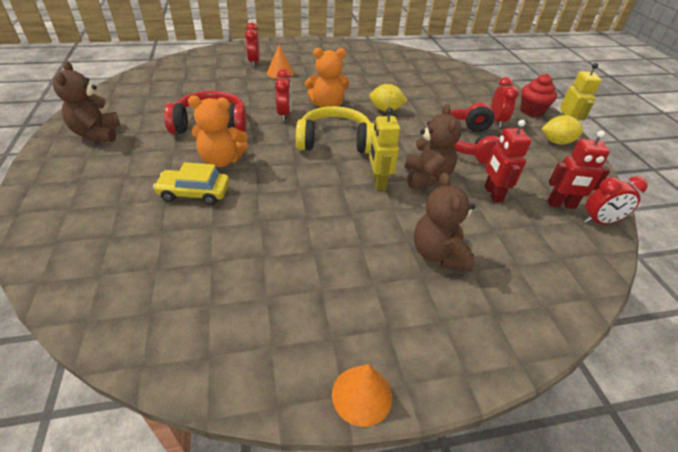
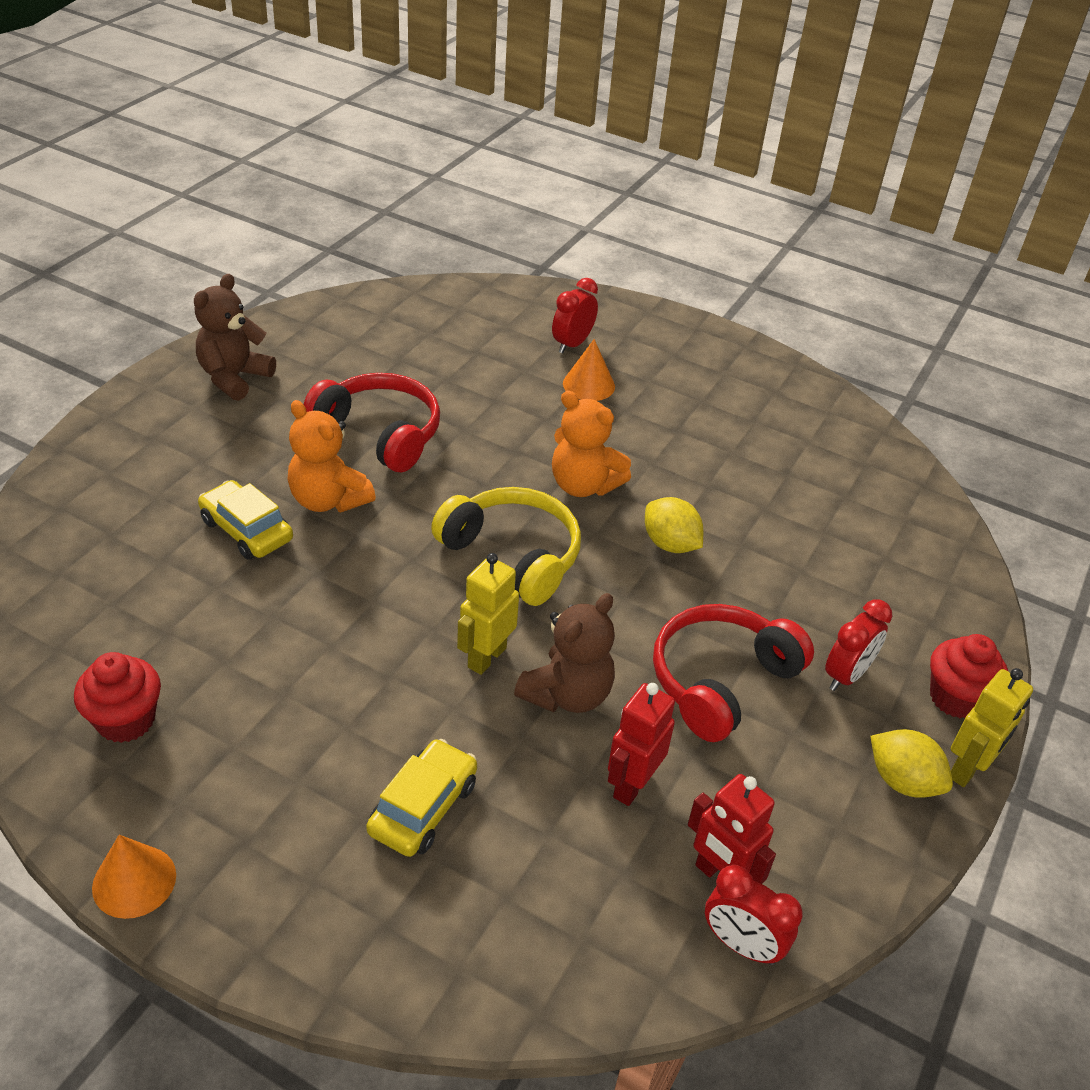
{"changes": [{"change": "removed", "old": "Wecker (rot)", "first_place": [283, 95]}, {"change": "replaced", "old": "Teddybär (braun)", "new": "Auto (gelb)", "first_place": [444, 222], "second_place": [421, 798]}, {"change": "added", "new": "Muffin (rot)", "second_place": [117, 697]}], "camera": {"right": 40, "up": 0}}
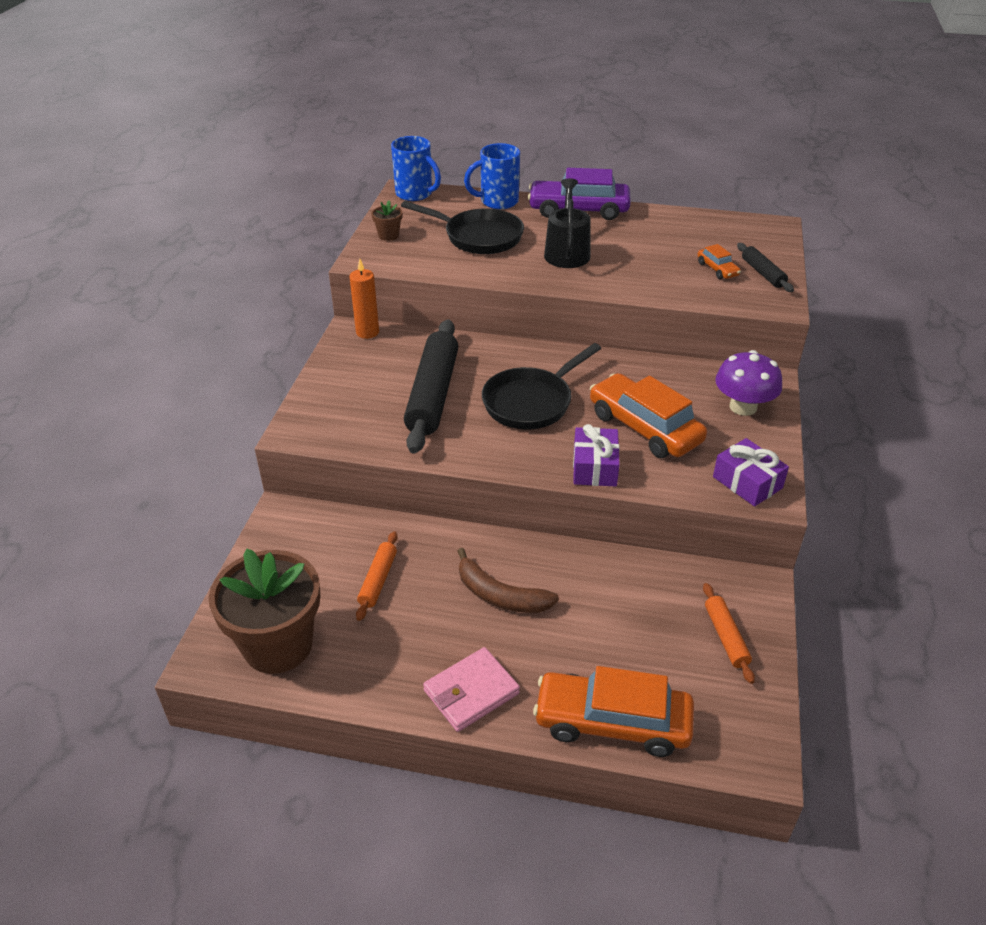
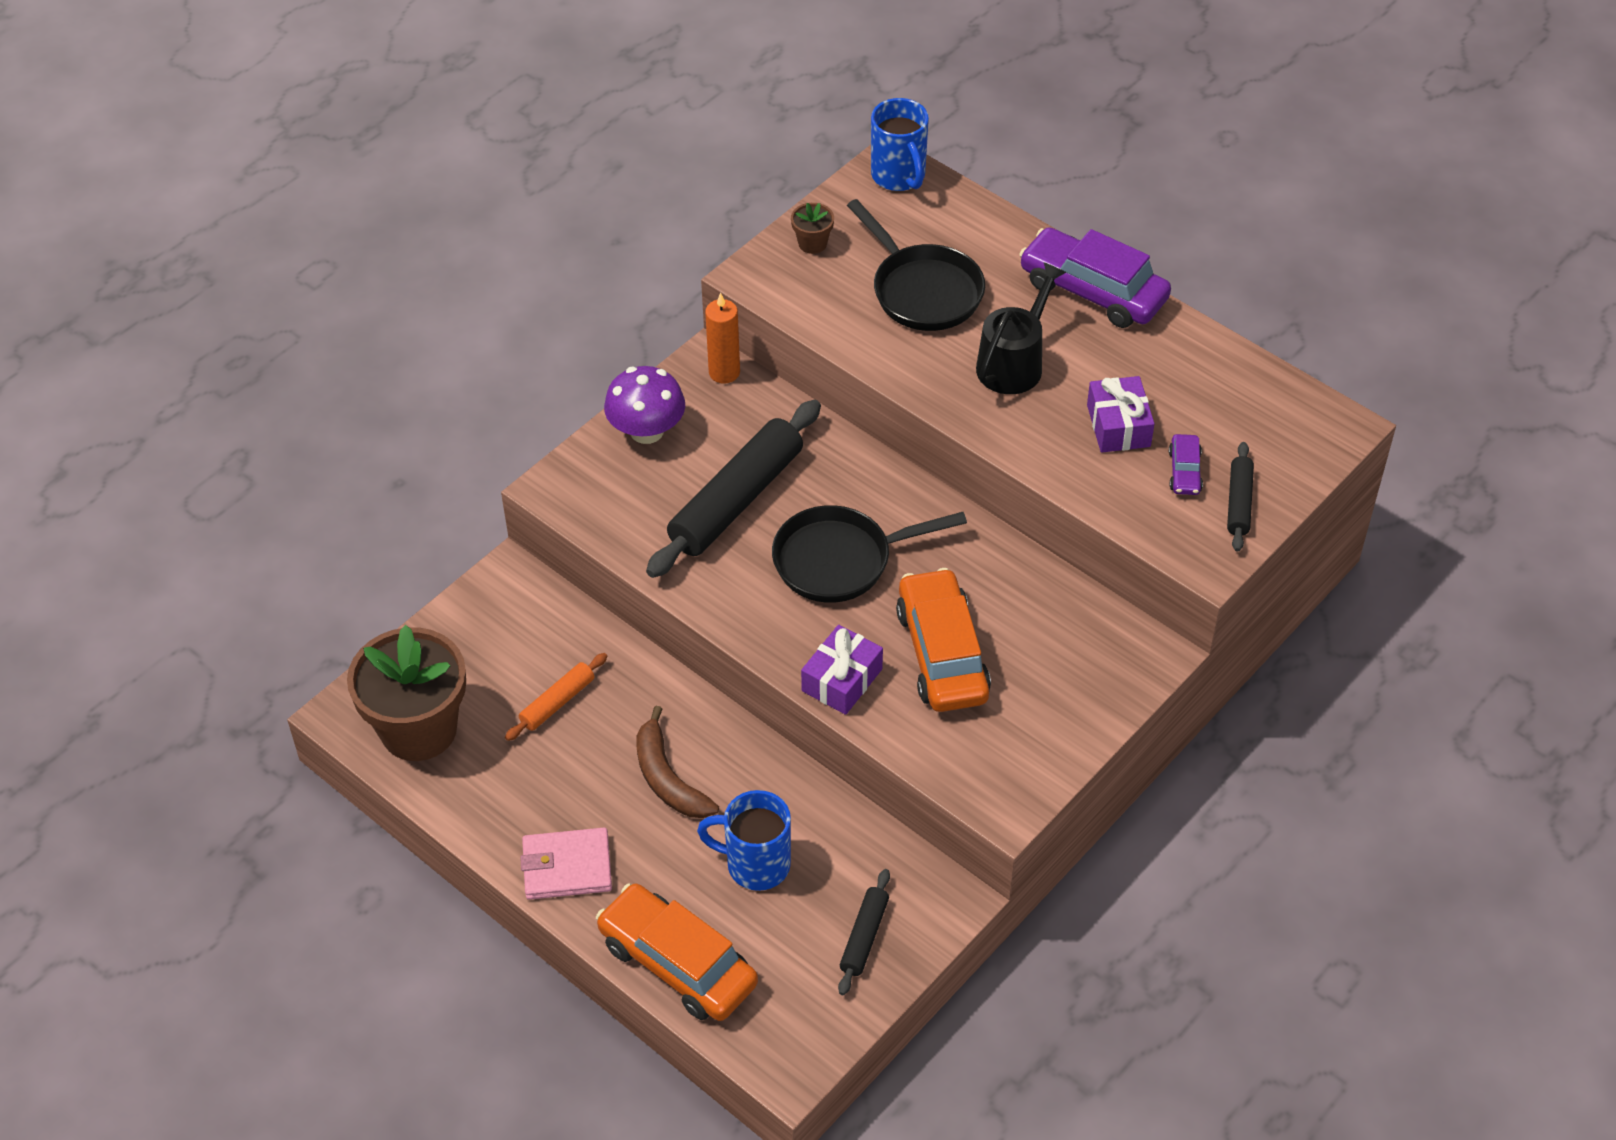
{"changes": [{"change": "moved", "old": "Tasse (blau)", "first_place": [492, 176], "second_place": [744, 840]}, {"change": "recoloured", "old": "Auto (orange)", "new": "Auto (lila)", "first_place": [719, 261], "second_place": [1186, 464]}, {"change": "moved", "old": "Pilz (lila)", "first_place": [748, 383], "second_place": [644, 405]}, {"change": "moved", "old": "Geschenk (lila)", "first_place": [751, 472], "second_place": [1121, 414]}, {"change": "recoloured", "old": "Nudelholz (orange)", "new": "Nudelholz (schwarz)", "first_place": [729, 633], "second_place": [864, 932]}], "camera": {"right": 30, "up": 10}}
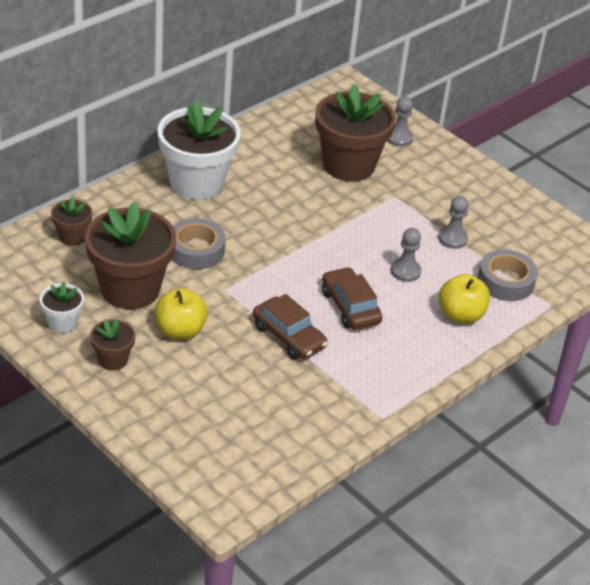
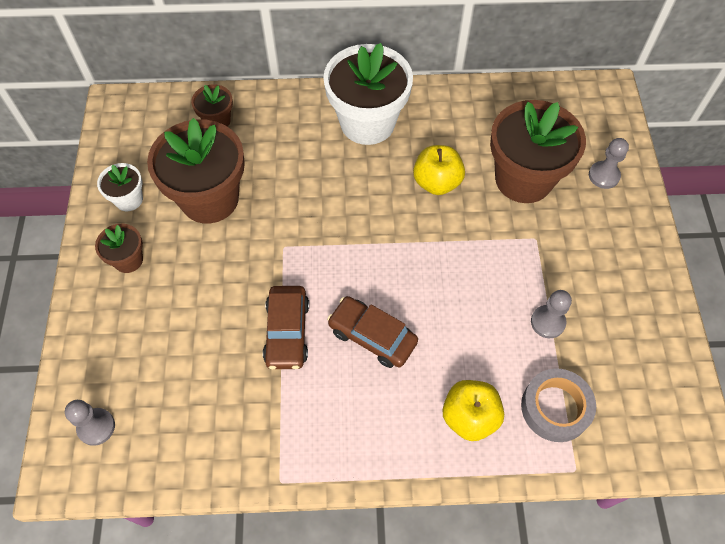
{"changes": [{"change": "removed", "old": "Klebeband (grau)", "first_place": [199, 243]}, {"change": "moved", "old": "Bauer (grau)", "first_place": [406, 255], "second_place": [90, 423]}, {"change": "turned", "old": "Auto (braun)", "first_place": [352, 298], "second_place": [372, 332], "degrees": -75}, {"change": "moved", "old": "Apfel (gelb)", "first_place": [181, 313], "second_place": [439, 170]}], "camera": {"right": 45, "up": 20}}
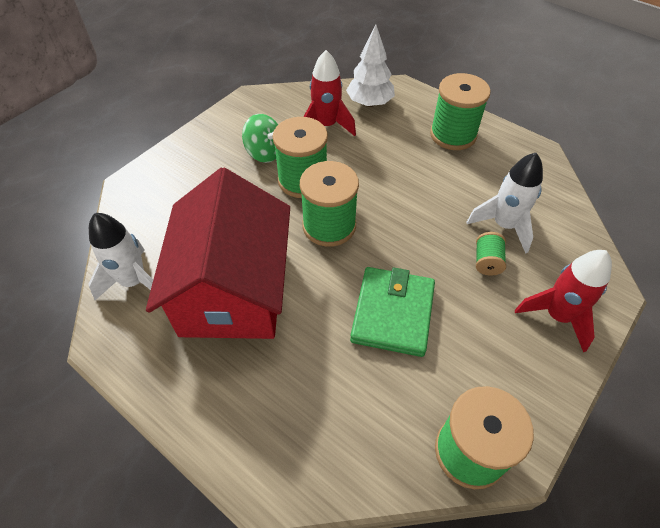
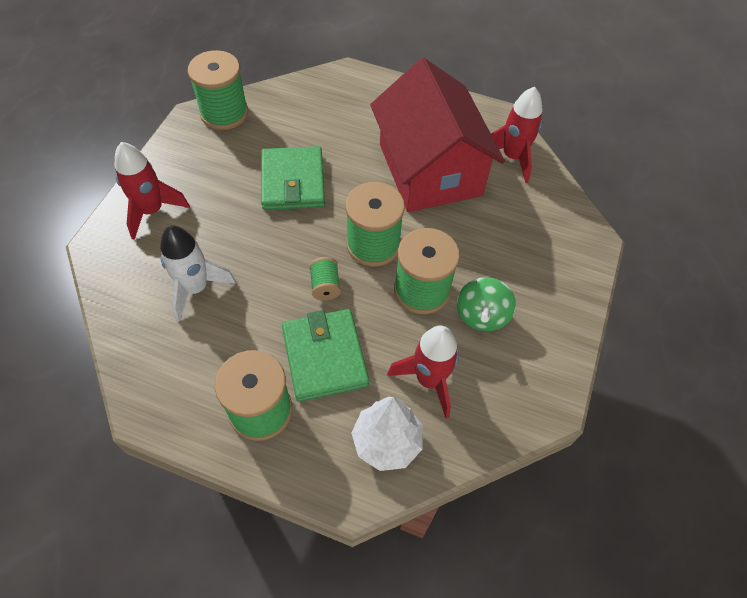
{"changes": [{"change": "turned", "old": "Kreisel (grün)", "first_place": [260, 138], "second_place": [486, 304], "degrees": -90}, {"change": "recoloured", "old": "Rakete (weiß)", "new": "Rakete (rot)", "first_place": [120, 256], "second_place": [517, 135]}, {"change": "moved", "old": "Garnrolle (grün)", "first_place": [491, 254], "second_place": [325, 278]}, {"change": "added", "new": "Geldbörse (grün)", "second_place": [325, 355]}], "camera": {"right": 160, "up": 5}}
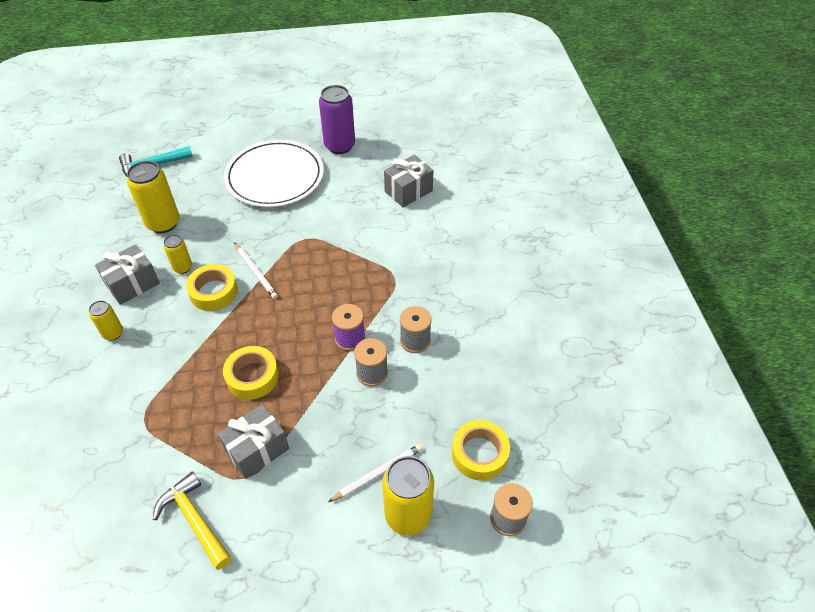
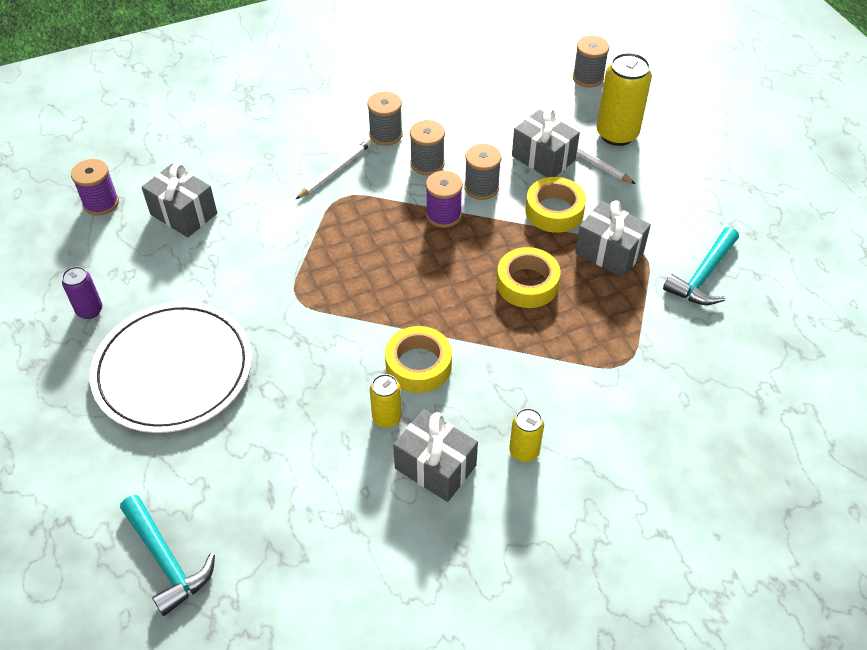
{"changes": [{"change": "resized", "old": "Dose (lila)", "first_place": [337, 119], "second_place": [82, 292], "factor": 0.55}, {"change": "removed", "old": "Dose (gelb)", "first_place": [153, 197]}, {"change": "moved", "old": "Bleistift (weiß)", "first_place": [256, 271], "second_place": [333, 169]}, {"change": "moved", "old": "Klebeband (gelb)", "first_place": [481, 450], "second_place": [556, 205]}, {"change": "recoloured", "old": "Hammer (gelb)", "new": "Hammer (türkis)", "first_place": [192, 520], "second_place": [701, 266]}, {"change": "added", "new": "Garnrolle (grau)", "second_place": [385, 118]}, {"change": "added", "new": "Geschenk (grau)", "second_place": [546, 142]}, {"change": "added", "new": "Garnrolle (lila)", "second_place": [95, 187]}], "camera": {"right": -105, "up": 0}}
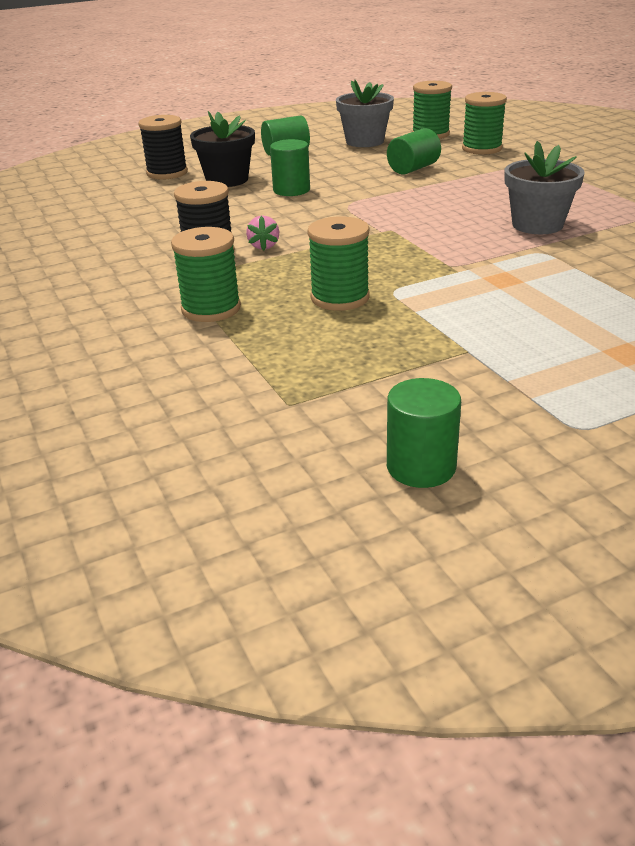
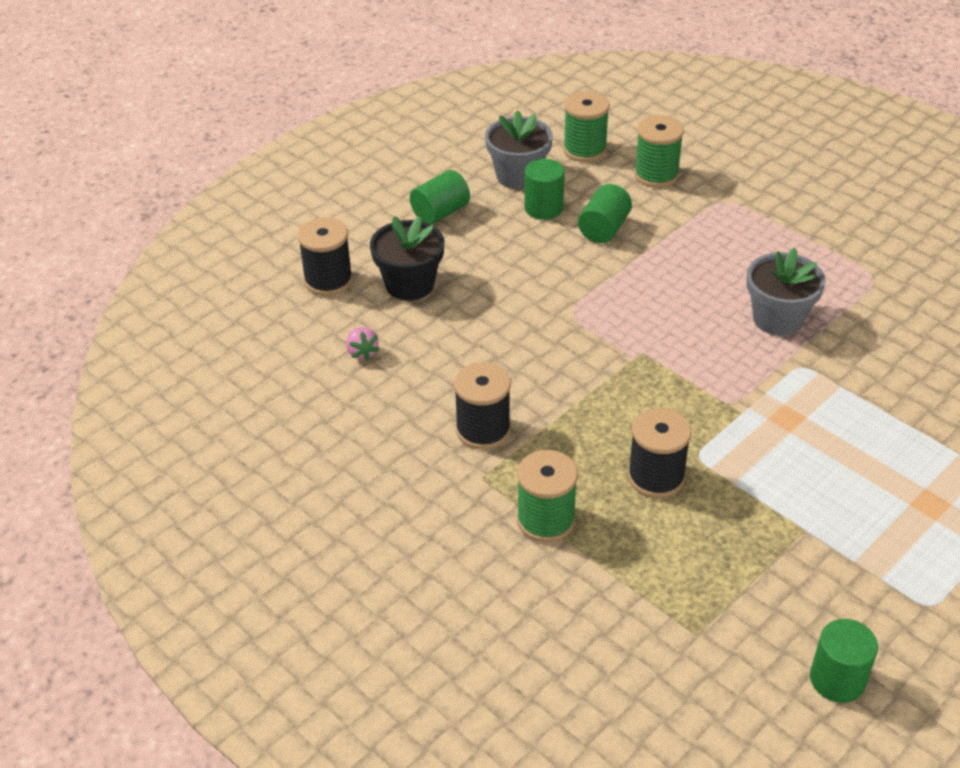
{"changes": [{"change": "moved", "old": "Vollzylinder (grün)", "first_place": [290, 167], "second_place": [544, 189]}, {"change": "moved", "old": "Erdbeere (rosa)", "first_place": [262, 233], "second_place": [363, 344]}, {"change": "recoloured", "old": "Garnrolle (grün)", "new": "Garnrolle (schwarz)", "first_place": [338, 263], "second_place": [660, 453]}], "camera": {"right": -20, "up": 10}}
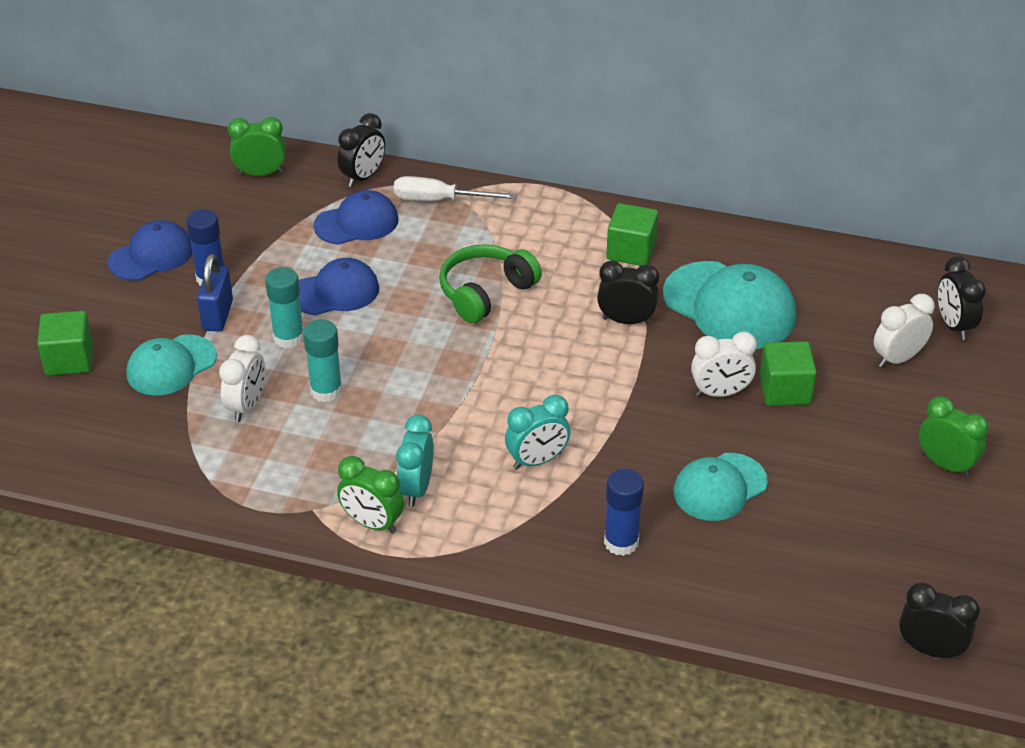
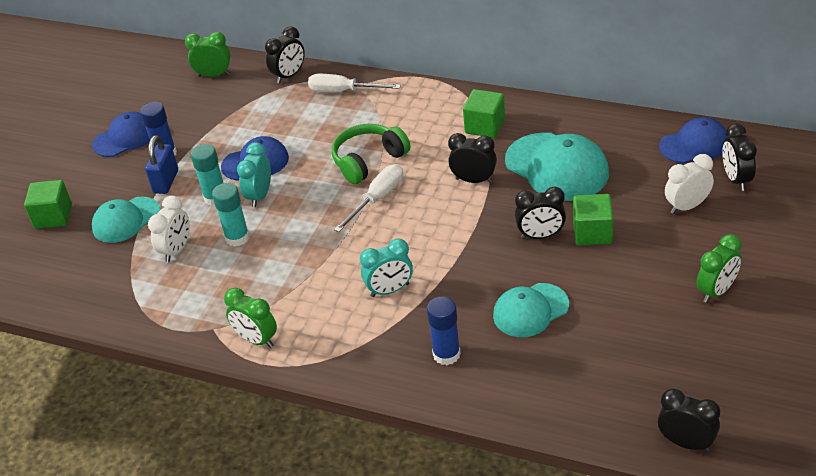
{"changes": [{"change": "moved", "old": "Kappe (blau)", "first_place": [356, 217], "second_place": [694, 140]}, {"change": "recoloured", "old": "Wecker (weiß)", "new": "Wecker (schwarz)", "first_place": [724, 364], "second_place": [540, 213]}, {"change": "turned", "old": "Wecker (grün)", "first_place": [954, 436], "second_place": [719, 268], "degrees": 90}, {"change": "moved", "old": "Wecker (türkis)", "first_place": [415, 460], "second_place": [254, 174]}, {"change": "added", "new": "Schraubenzieher (weiß)", "second_place": [368, 198]}], "camera": {"right": 10, "up": 0}}
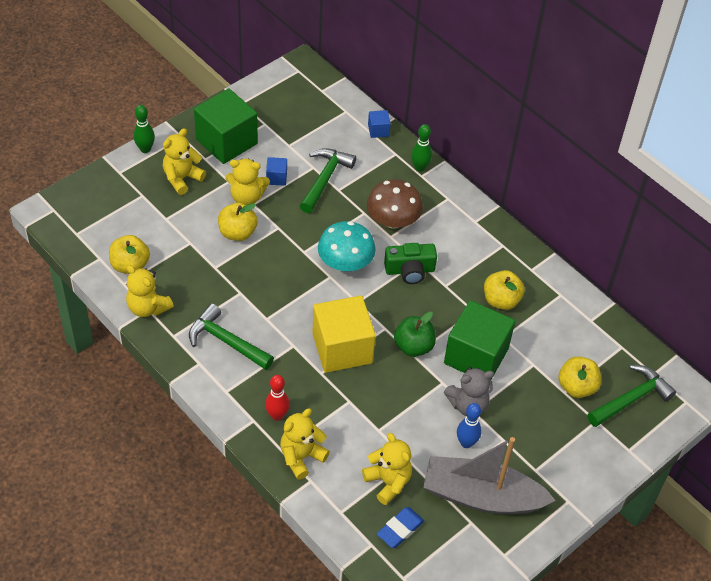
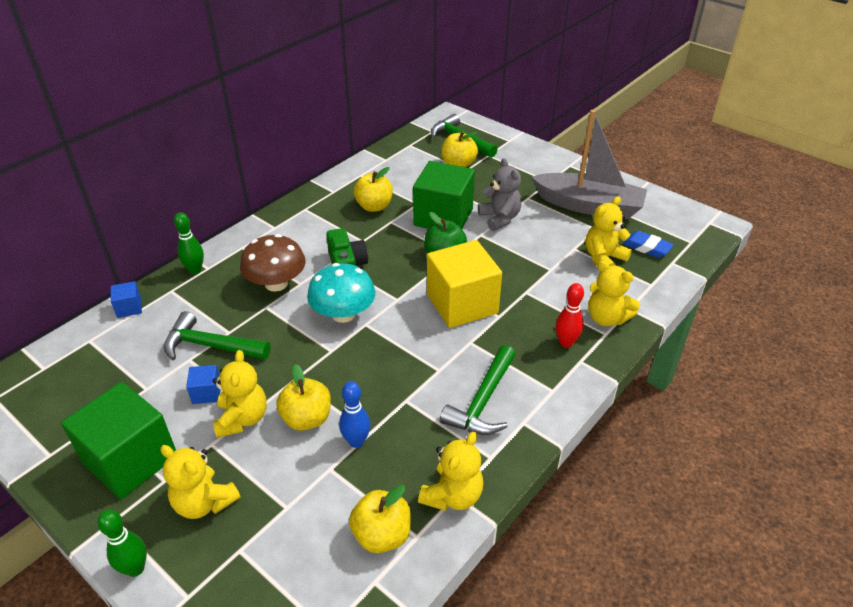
{"changes": [{"change": "moved", "old": "Bowlingkegel (blau)", "first_place": [469, 425], "second_place": [355, 414]}, {"change": "turned", "old": "Boot (grau)", "first_place": [489, 475], "second_place": [589, 164], "degrees": -75}], "camera": {"right": -95, "up": -10}}
